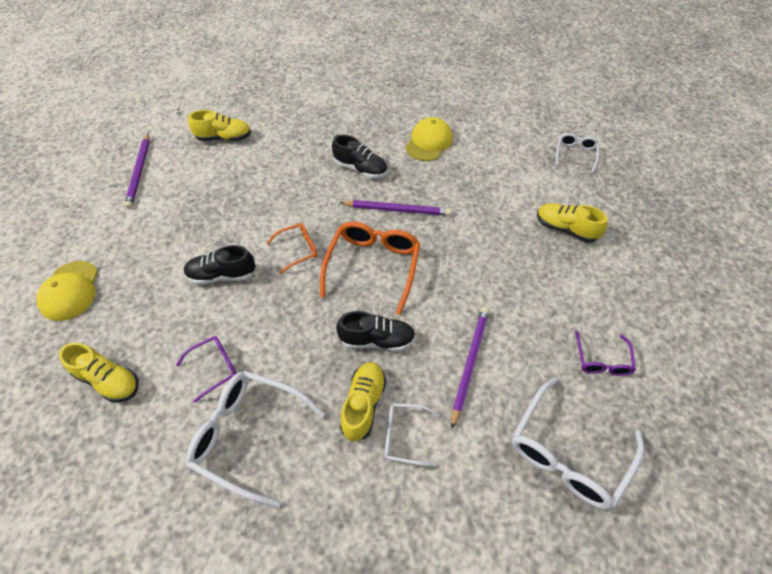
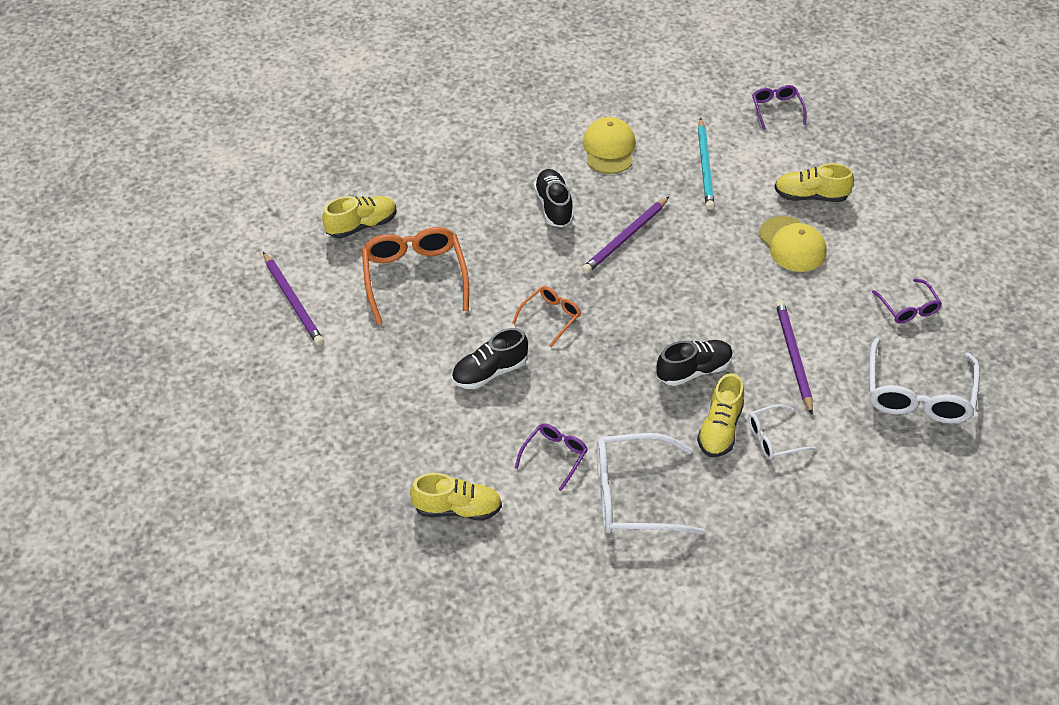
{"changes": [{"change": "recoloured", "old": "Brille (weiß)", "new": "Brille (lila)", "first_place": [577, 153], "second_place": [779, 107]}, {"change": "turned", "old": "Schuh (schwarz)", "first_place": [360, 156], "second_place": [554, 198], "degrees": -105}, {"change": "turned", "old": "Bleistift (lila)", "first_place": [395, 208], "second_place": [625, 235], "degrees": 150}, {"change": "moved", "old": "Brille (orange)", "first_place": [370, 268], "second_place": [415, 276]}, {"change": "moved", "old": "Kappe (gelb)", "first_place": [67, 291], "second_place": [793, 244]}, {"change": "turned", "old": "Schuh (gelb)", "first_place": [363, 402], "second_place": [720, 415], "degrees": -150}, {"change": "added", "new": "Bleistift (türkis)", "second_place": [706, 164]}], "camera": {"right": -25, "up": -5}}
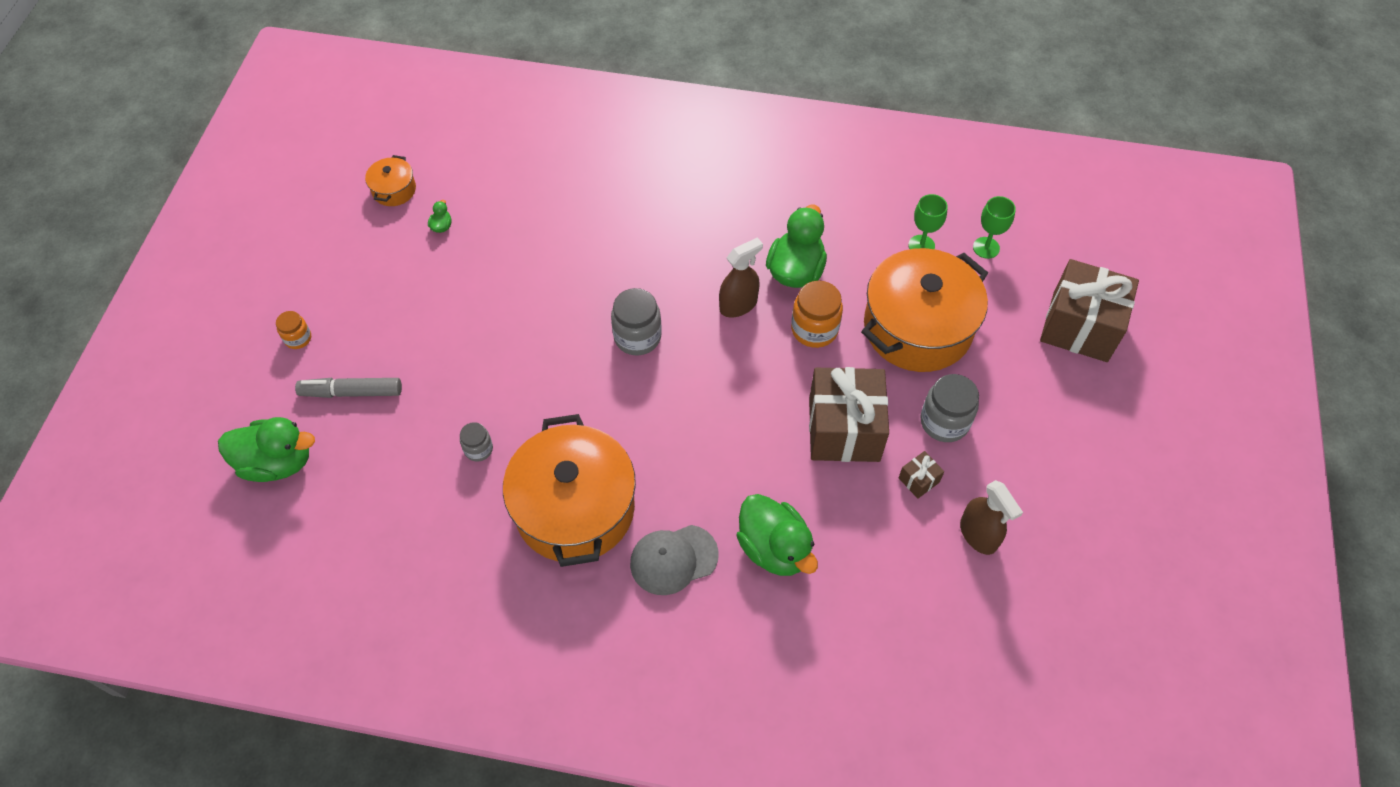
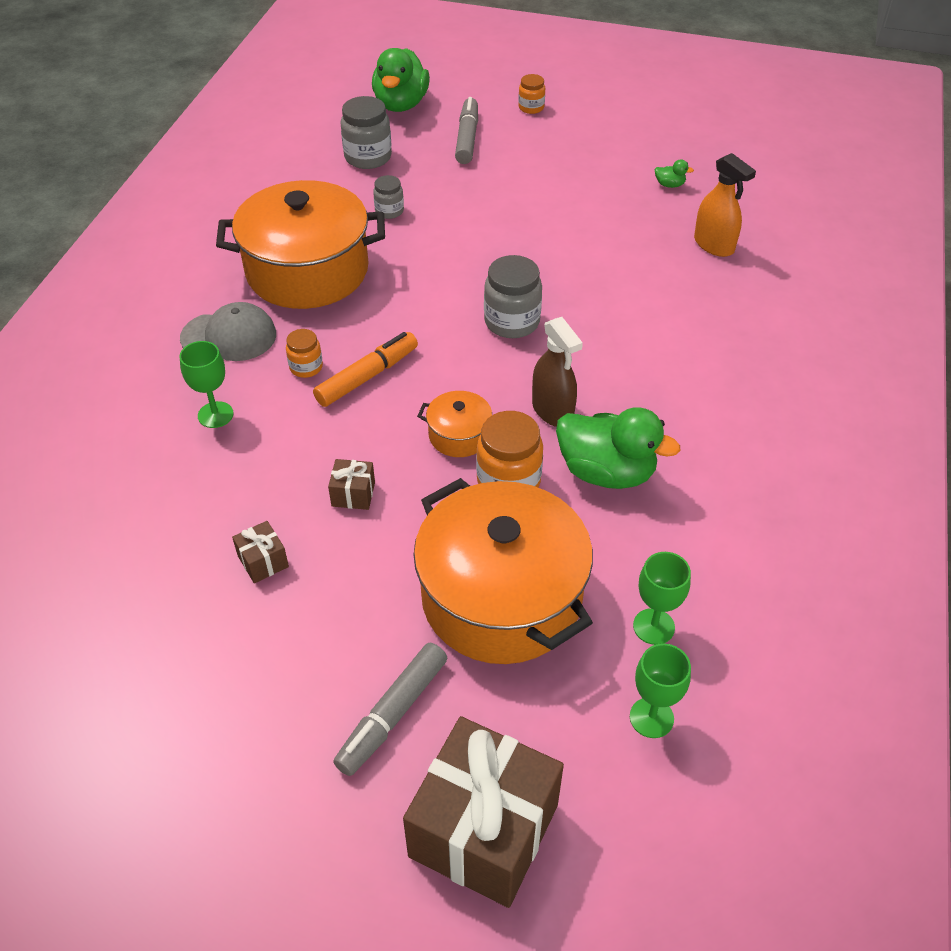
{"changes": [{"change": "moved", "old": "Kochtopf (orange)", "first_place": [390, 180], "second_place": [454, 424]}, {"change": "resized", "old": "Geschenk (braun)", "first_place": [849, 414], "second_place": [351, 484], "factor": 0.41}, {"change": "moved", "old": "Einmachglas (grau)", "first_place": [949, 408], "second_place": [366, 132]}, {"change": "removed", "old": "Sprühflasche (braun)", "first_place": [991, 517]}, {"change": "replaced", "old": "Ente (grün)", "new": "Kelch (grün)", "first_place": [777, 535], "second_place": [206, 384]}, {"change": "turned", "old": "Kappe (grau)", "first_place": [674, 560], "second_place": [228, 331], "degrees": 105}, {"change": "added", "new": "Sprühflasche (orange)", "second_place": [725, 205]}, {"change": "added", "new": "Einmachglas (orange)", "second_place": [304, 353]}, {"change": "added", "new": "Filzstift (orange)", "second_place": [365, 369]}, {"change": "added", "new": "Filzstift (grau)", "second_place": [390, 709]}], "camera": {"right": 95, "up": -10}}
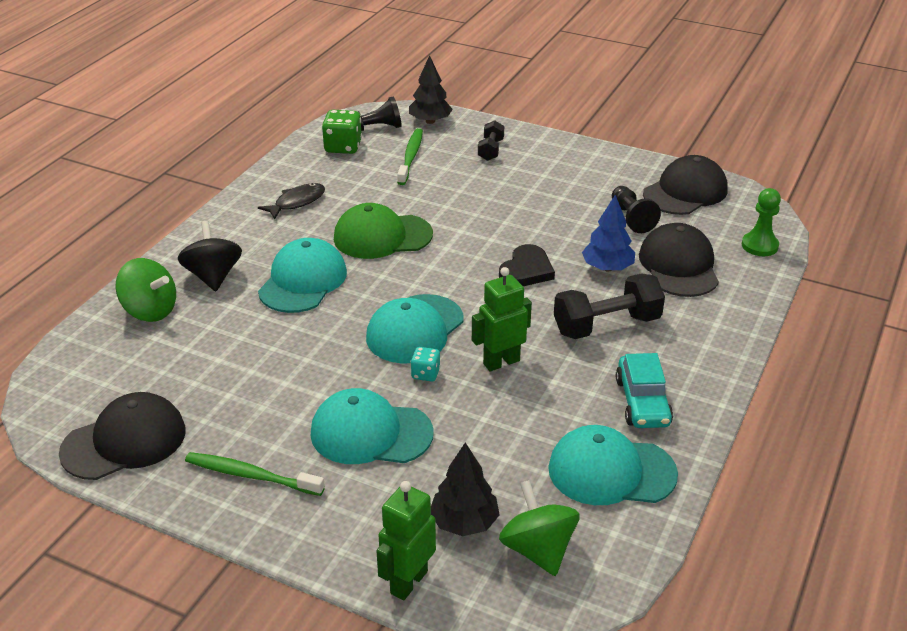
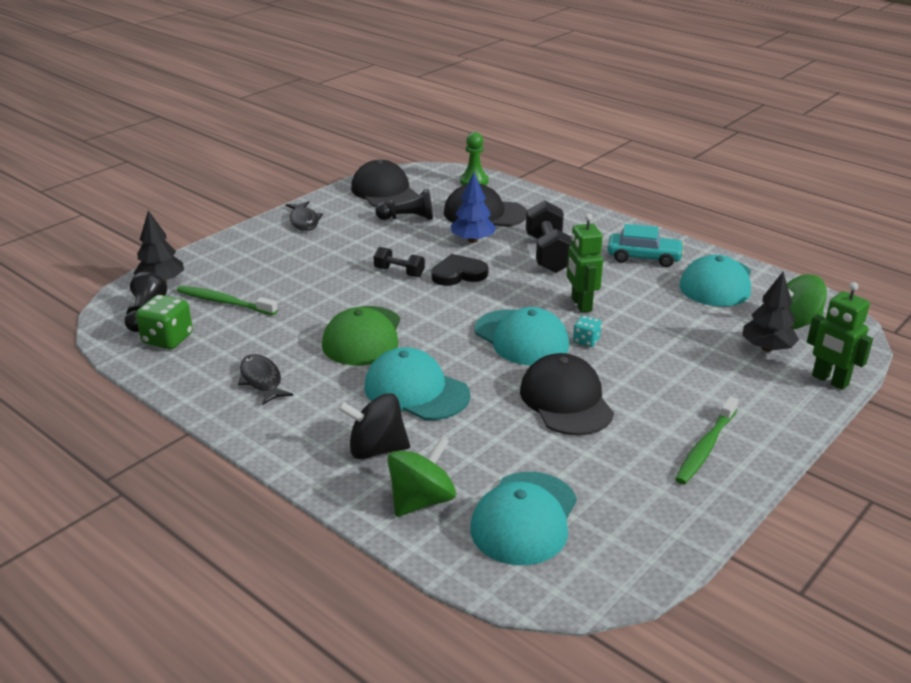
{"changes": [{"change": "moved", "old": "Hantel (schwarz)", "first_place": [491, 140], "second_place": [399, 262]}, {"change": "turned", "old": "Herz (schwarz)", "first_place": [527, 265], "second_place": [460, 270], "degrees": -60}, {"change": "moved", "old": "Kappe (türkis)", "first_place": [372, 426], "second_place": [523, 518]}, {"change": "moved", "old": "Kappe (schwarz)", "first_place": [122, 436], "second_place": [567, 394]}, {"change": "added", "new": "Fisch (schwarz)", "second_place": [304, 216]}], "camera": {"right": -75, "up": -5}}
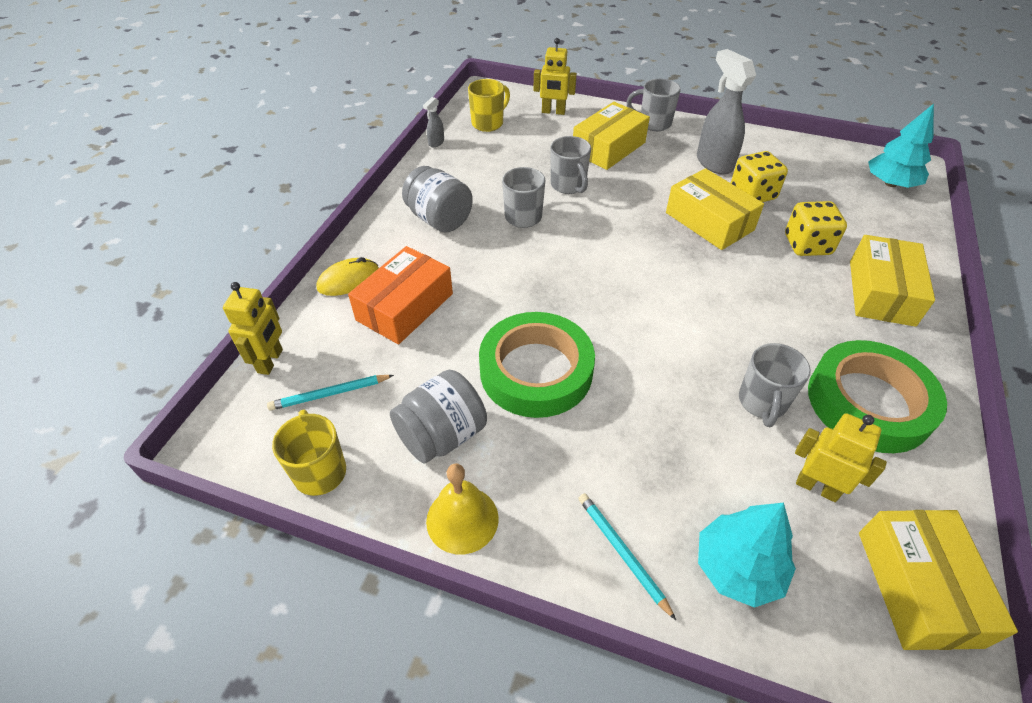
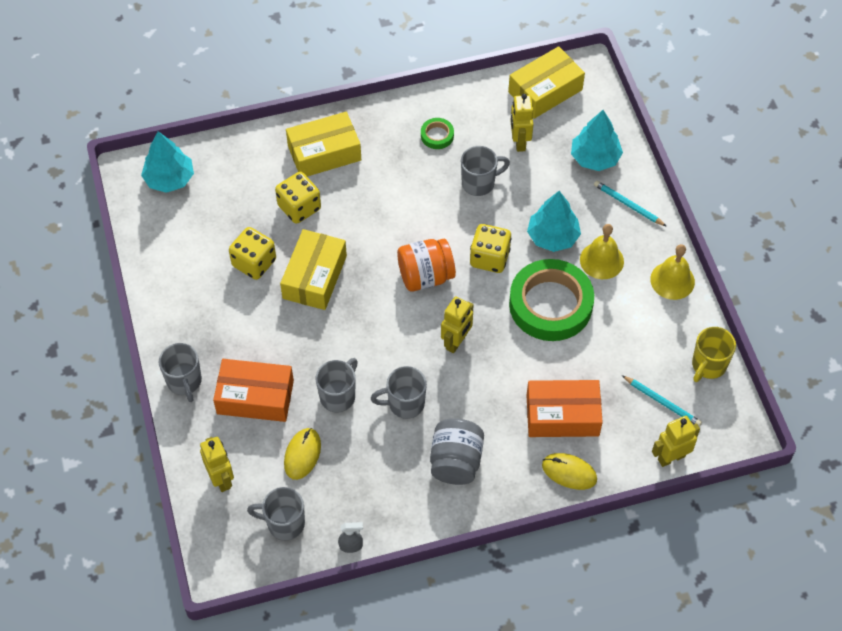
{"changes": [{"change": "removed", "old": "Sprühflasche (grau)", "first_place": [726, 112]}, {"change": "recoloured", "old": "Tasse (gelb)", "new": "Tasse (grau)", "first_place": [489, 105], "second_place": [276, 513]}, {"change": "recoloured", "old": "Schachtel (gelb)", "new": "Schachtel (orange)", "first_place": [611, 136], "second_place": [253, 390]}, {"change": "resized", "old": "Klebeband (grün)", "first_place": [877, 396], "second_place": [437, 133], "factor": 0.43}, {"change": "removed", "old": "Einmachglas (grau)", "first_place": [438, 416]}, {"change": "turned", "old": "Bleistift (türkis)", "first_place": [627, 556], "second_place": [630, 204], "degrees": 105}, {"change": "added", "new": "Baum (türkis)", "second_place": [554, 221]}, {"change": "added", "new": "Spielwürfel (gelb)", "second_place": [490, 248]}, {"change": "added", "new": "Glocke (gelb)", "second_place": [602, 251]}, {"change": "added", "new": "Einmachglas (orange)", "second_place": [426, 265]}, {"change": "added", "new": "Roboter (gelb)", "second_place": [457, 324]}, {"change": "added", "new": "Computermaus (gelb)", "second_place": [302, 454]}], "camera": {"right": -125, "up": 10}}
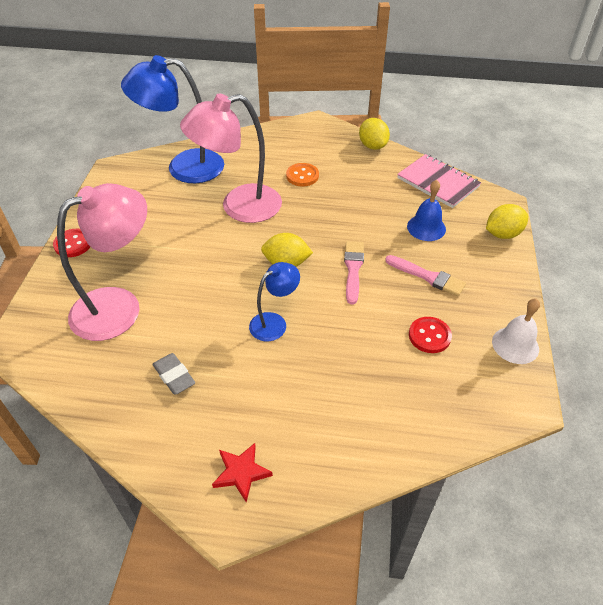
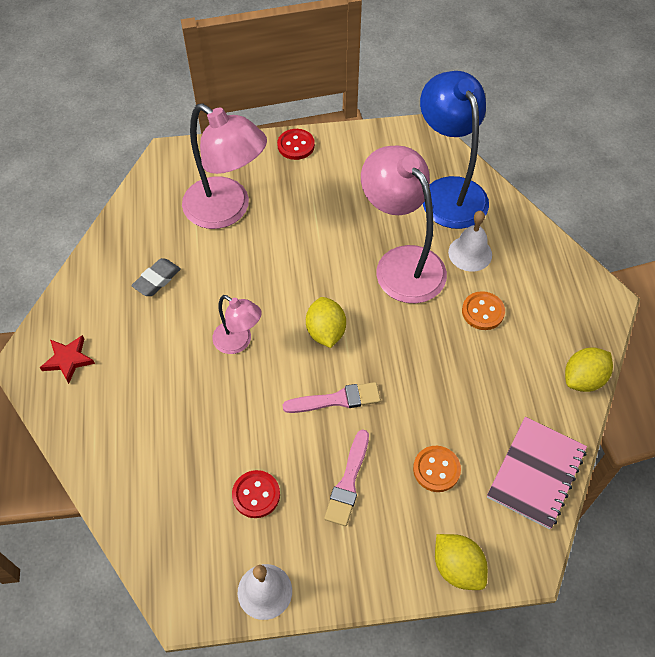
{"changes": [{"change": "replaced", "old": "Glocke (blau)", "new": "Knopf (orange)", "first_place": [426, 210], "second_place": [437, 469]}, {"change": "recoloured", "old": "Lampe (blau)", "new": "Lampe (rosa)", "first_place": [274, 301], "second_place": [237, 324]}, {"change": "added", "new": "Glocke (weiß)", "second_place": [470, 241]}], "camera": {"right": 75, "up": 10}}
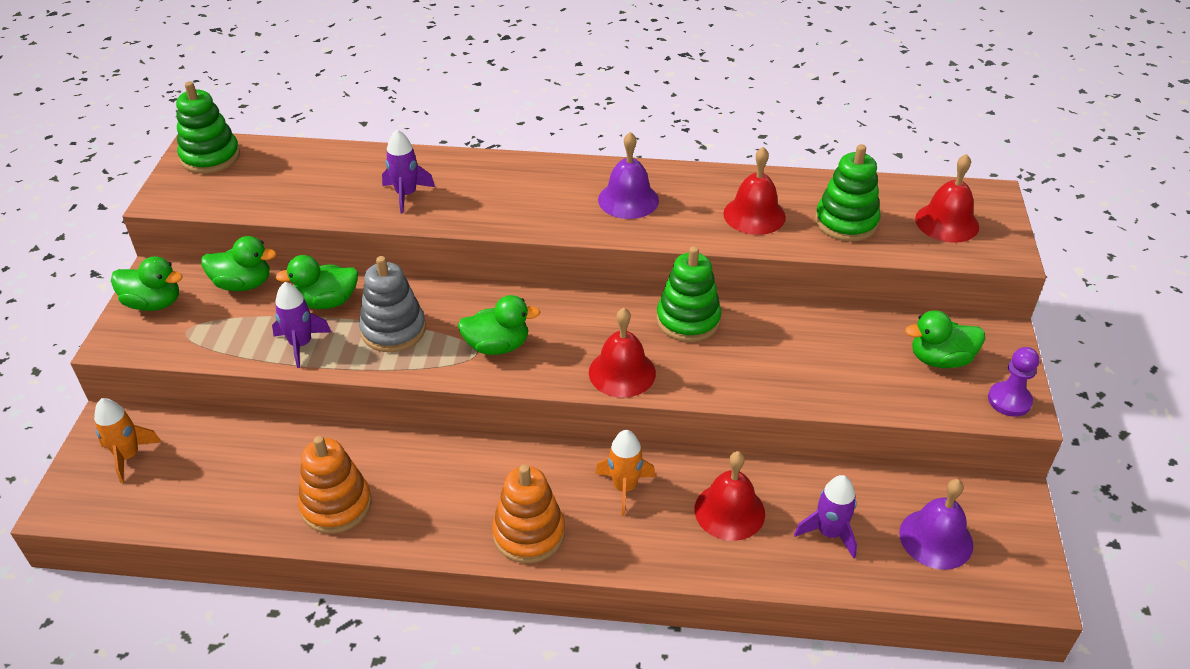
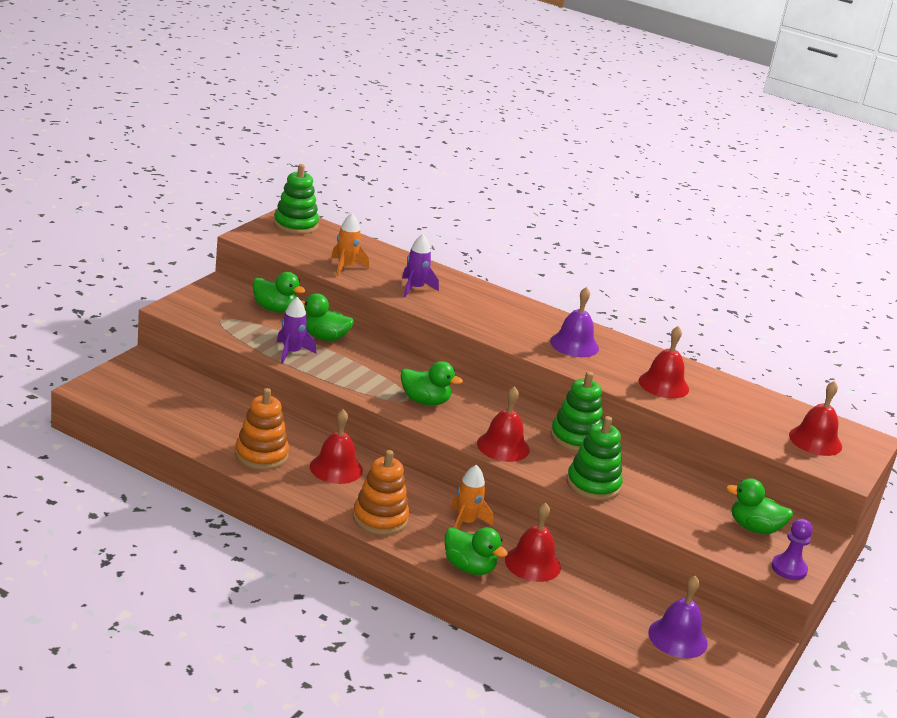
{"changes": [{"change": "moved", "old": "Stapelspielzeug (grün)", "first_place": [847, 192], "second_place": [595, 458]}, {"change": "moved", "old": "Ente (grün)", "first_place": [147, 283], "second_place": [476, 551]}, {"change": "removed", "old": "Stapelspielzeug (grau)", "first_place": [392, 304]}, {"change": "moved", "old": "Rakete (orange)", "first_place": [127, 440], "second_place": [350, 244]}, {"change": "removed", "old": "Rakete (lila)", "first_place": [825, 517]}, {"change": "added", "new": "Glocke (rot)", "second_place": [336, 446]}], "camera": {"right": 20, "up": -15}}
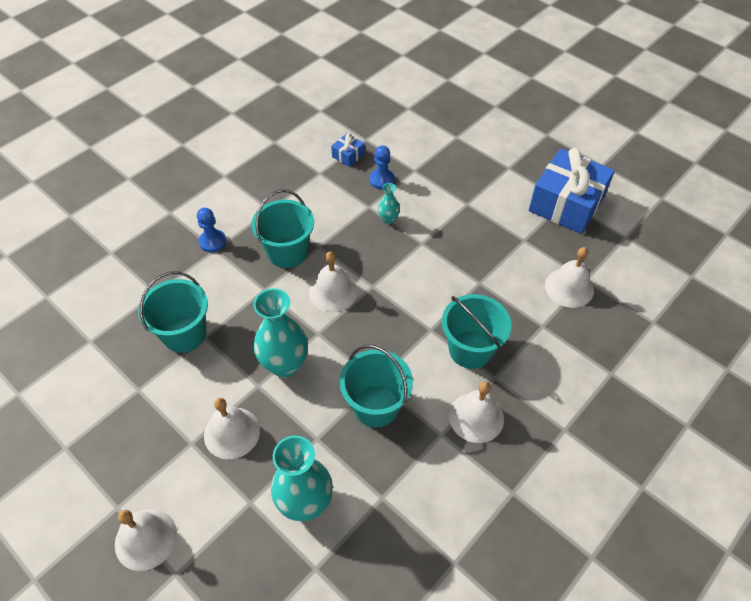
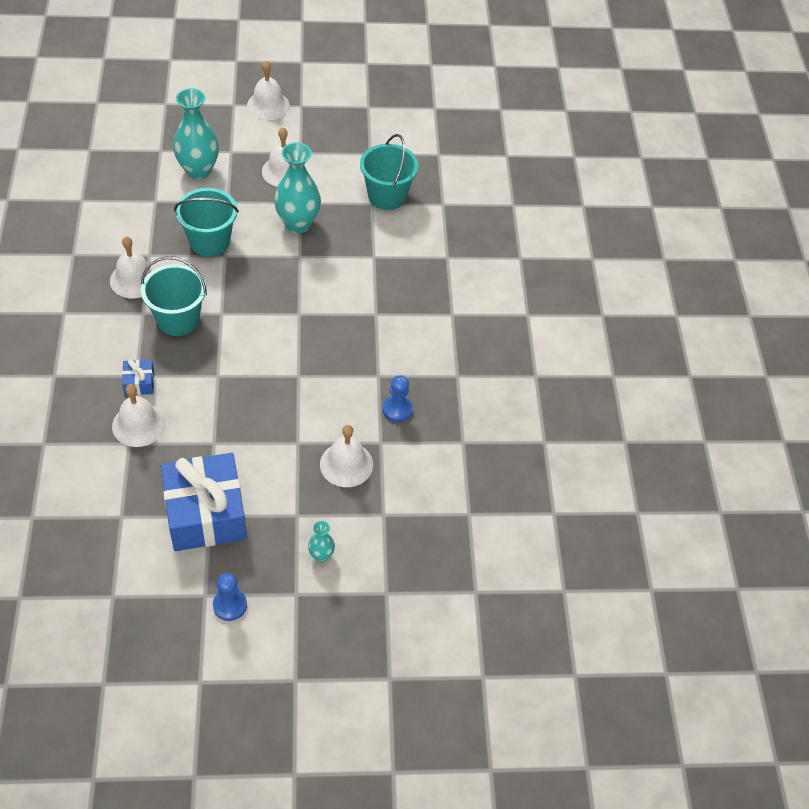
{"changes": [{"change": "moved", "old": "Geschenk (blau)", "first_place": [348, 150], "second_place": [138, 377]}, {"change": "moved", "old": "Vase (türkis)", "first_place": [389, 203], "second_place": [321, 541]}, {"change": "removed", "old": "Eimer (türkis)", "first_place": [282, 228]}, {"change": "moved", "old": "Bauer (blau)", "first_place": [211, 230], "second_place": [230, 597]}, {"change": "moved", "old": "Glocke (weiß)", "first_place": [333, 281], "second_place": [346, 456]}], "camera": {"right": 130, "up": 0}}
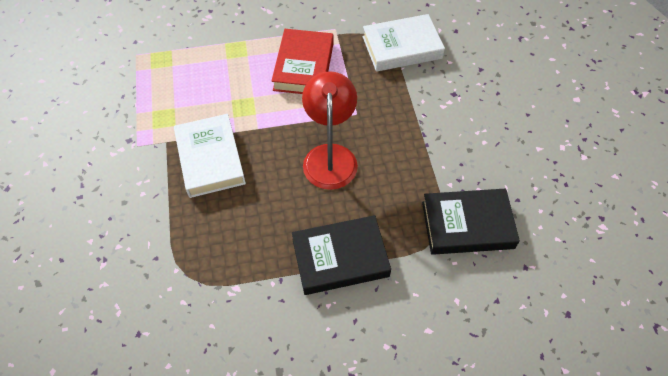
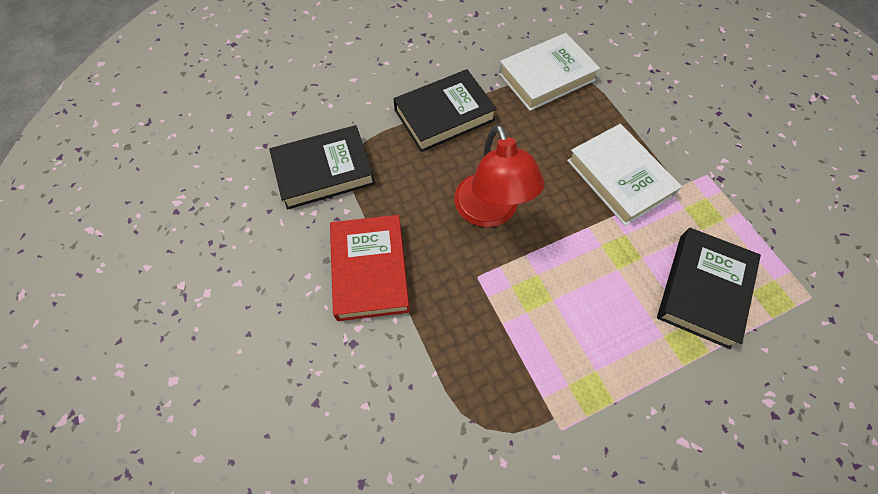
{"changes": [{"change": "moved", "old": "Buch (weiß)", "first_place": [403, 43], "second_place": [549, 72]}, {"change": "moved", "old": "Buch (rot)", "first_place": [303, 61], "second_place": [370, 268]}, {"change": "added", "new": "Buch (schwarz)", "second_place": [709, 288]}], "camera": {"right": 165, "up": 5}}
